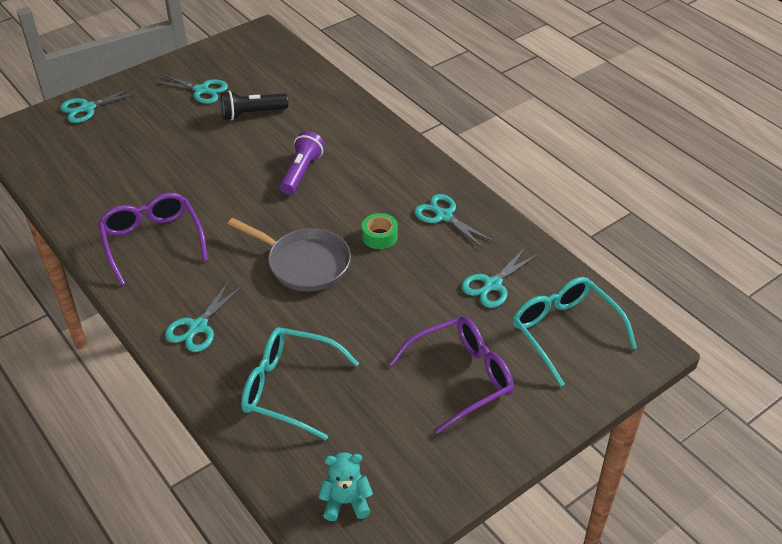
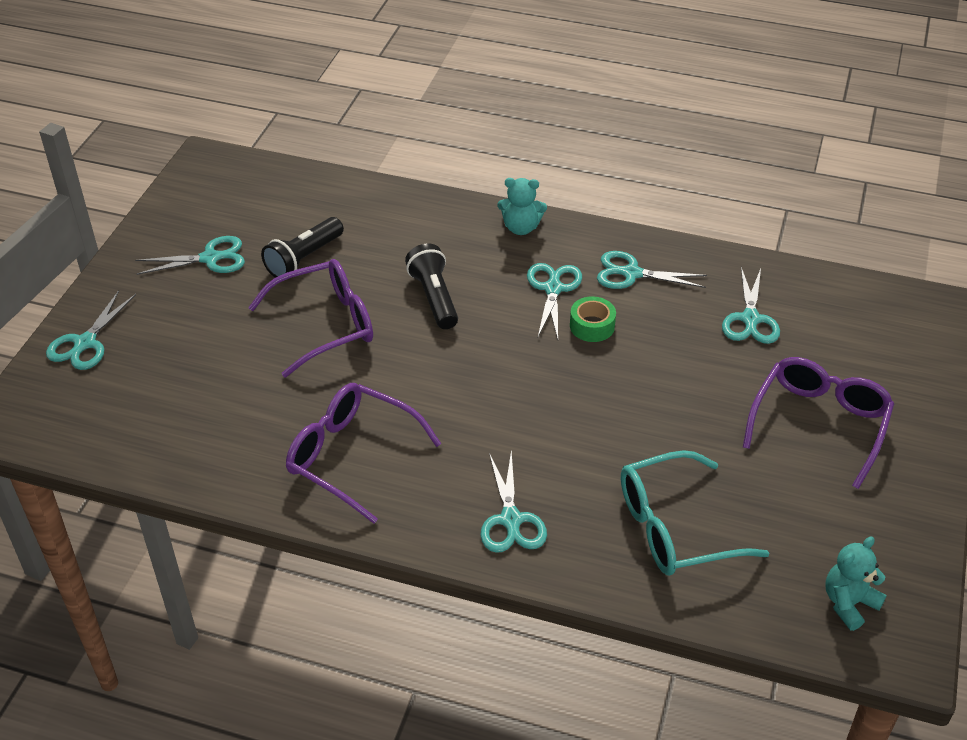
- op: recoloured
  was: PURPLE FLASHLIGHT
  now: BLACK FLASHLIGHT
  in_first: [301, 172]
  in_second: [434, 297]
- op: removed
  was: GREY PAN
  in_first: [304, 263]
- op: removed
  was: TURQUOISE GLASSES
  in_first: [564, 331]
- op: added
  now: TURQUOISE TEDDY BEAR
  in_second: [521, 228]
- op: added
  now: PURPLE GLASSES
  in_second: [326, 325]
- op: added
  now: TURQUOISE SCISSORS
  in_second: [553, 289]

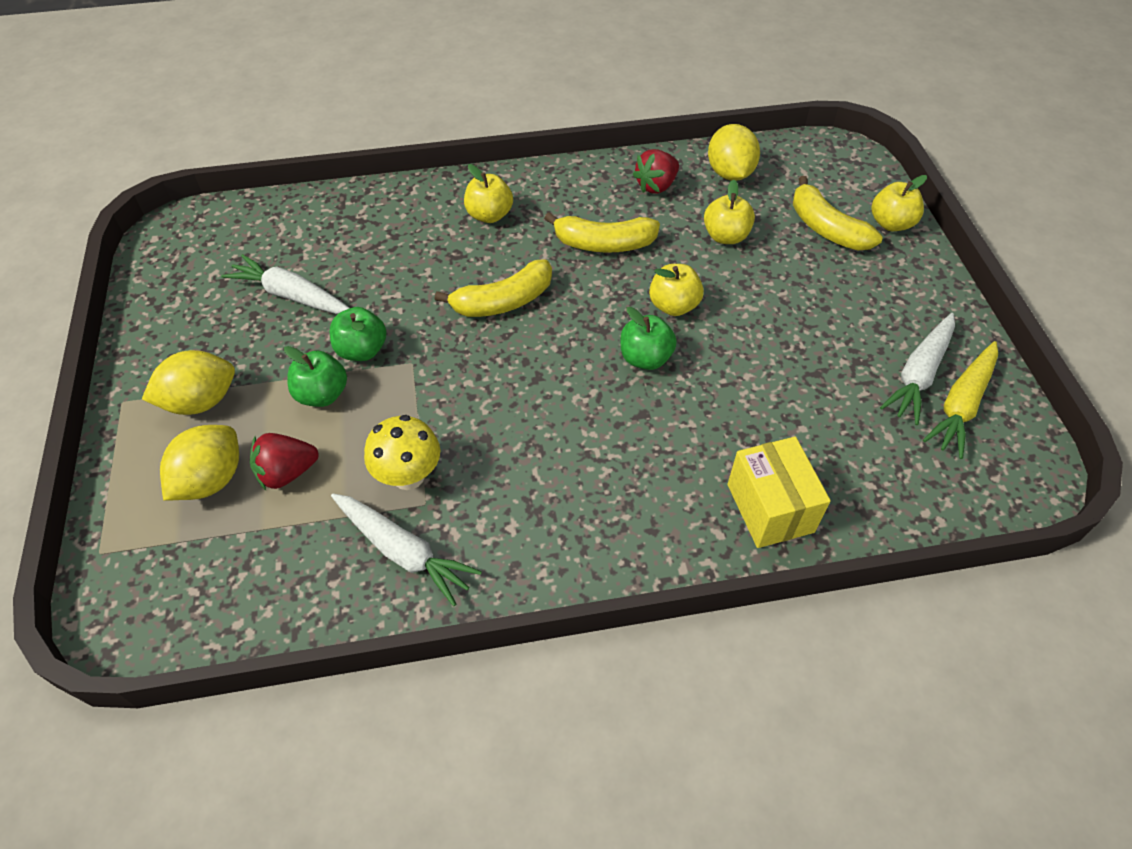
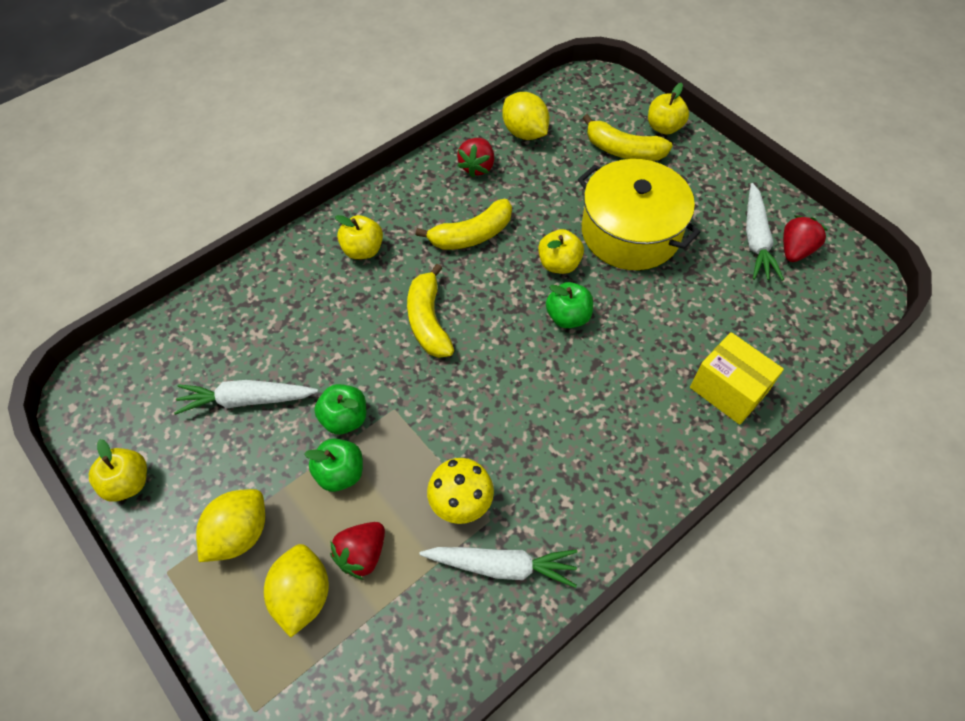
- op: moved
  was: YELLOW APPLE
  in_first: [725, 236]
  in_second: [128, 483]
- op: turned
  was: YELLOW BANANA
  in_first: [503, 301]
  in_second: [428, 321]
  clockwise: 135
- op: replaced
  was: YELLOW CARROT
  now: RED STRAWBERRY
  in_first: [961, 405]
  in_second: [795, 250]
- op: added
  now: YELLOW POT
  in_second: [630, 232]

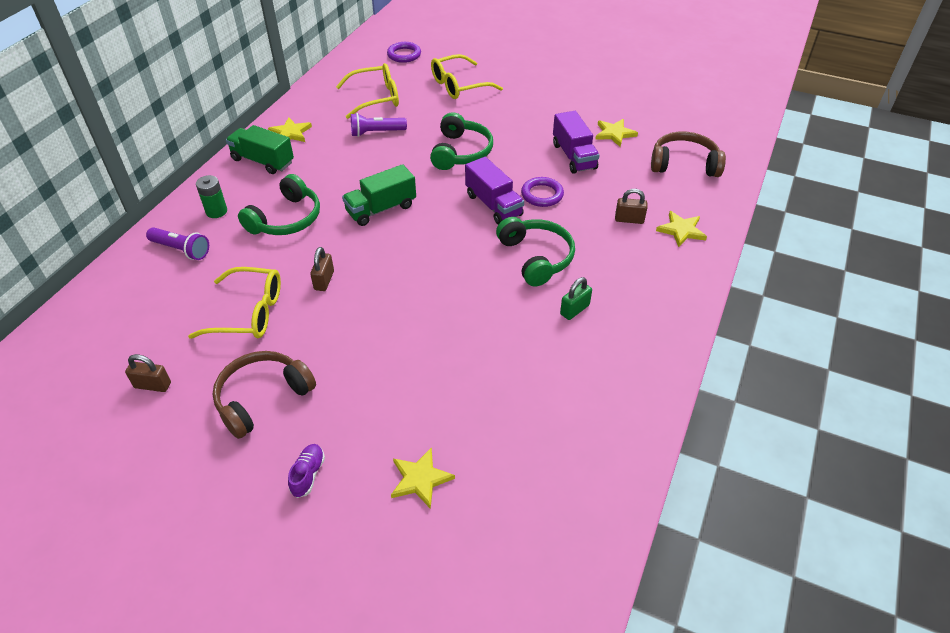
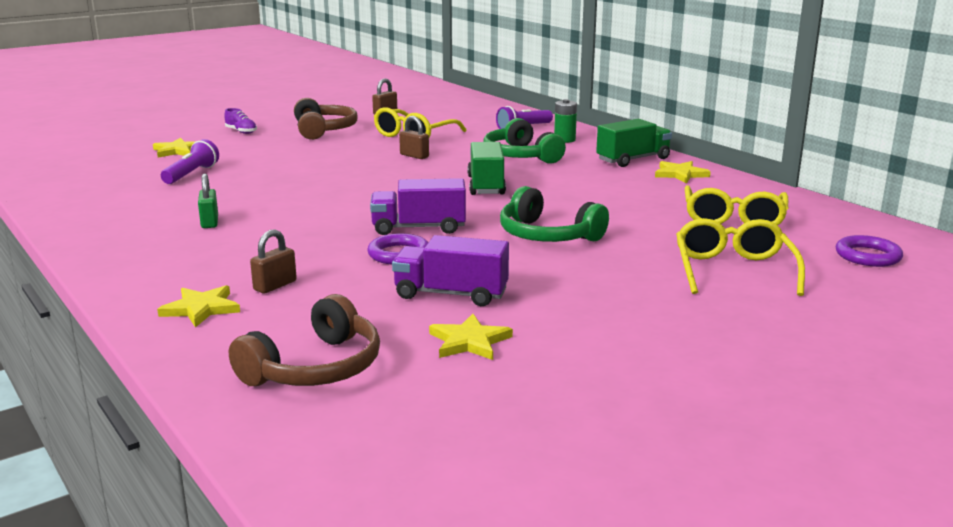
- op: moved
  was: PURPLE FLASHLIGHT
  in_first: [376, 132]
  in_second: [191, 174]
- op: removed
  was: GREEN HEADPHONES
  in_first: [536, 257]

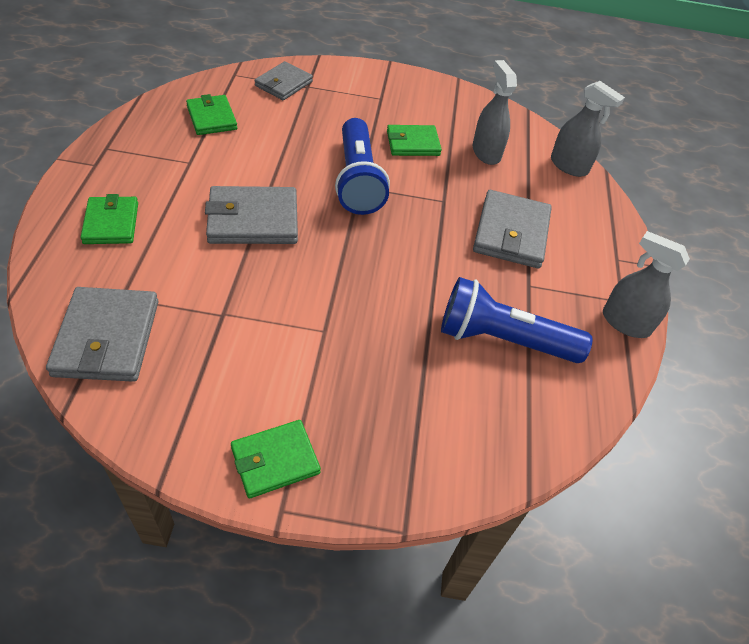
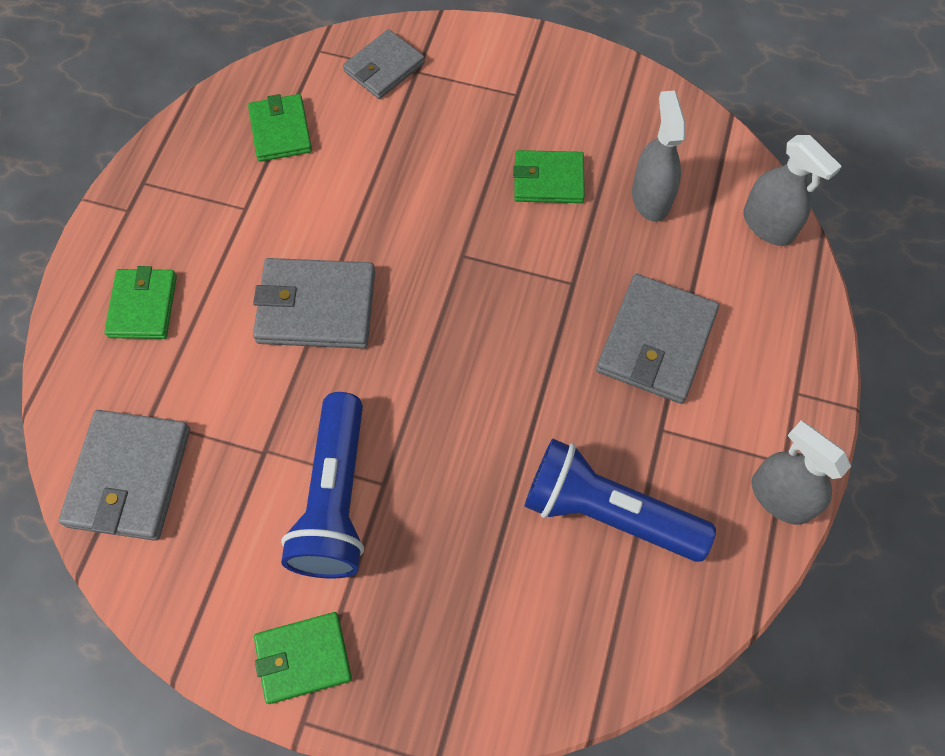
- op: moved
  was: BLUE FLASHLIGHT
  in_first: [357, 180]
  in_second: [335, 499]

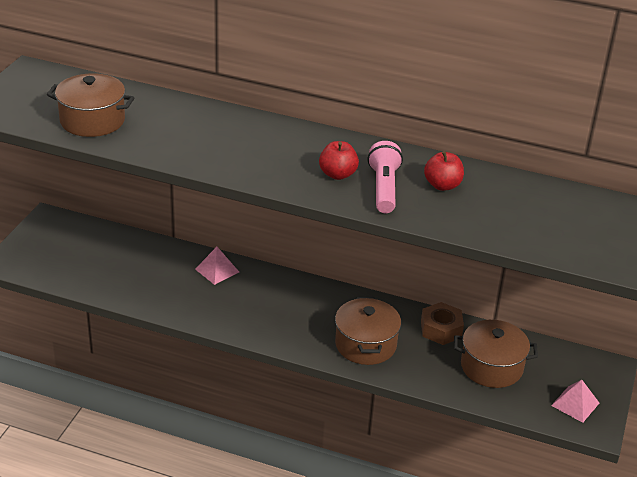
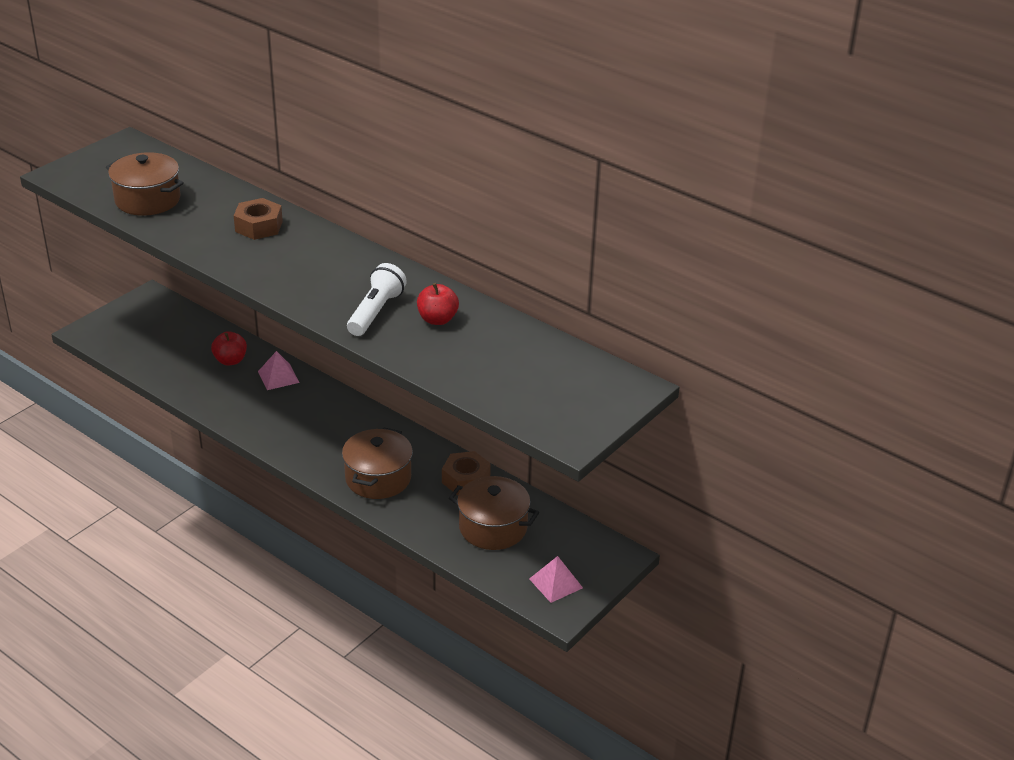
- op: moved
  was: RED APPLE
  in_first: [337, 174]
  in_second: [230, 360]
- op: recoloured
  was: PINK FLASHLIGHT
  now: WHITE FLASHLIGHT
  in_first: [384, 188]
  in_second: [375, 312]
- op: added
  now: BROWN NUT
  in_second: [259, 226]

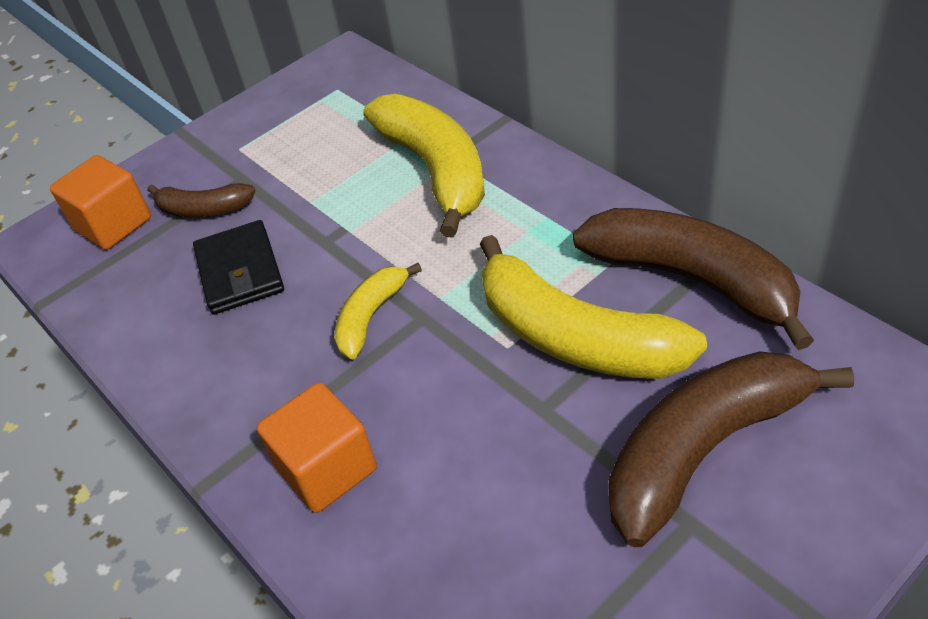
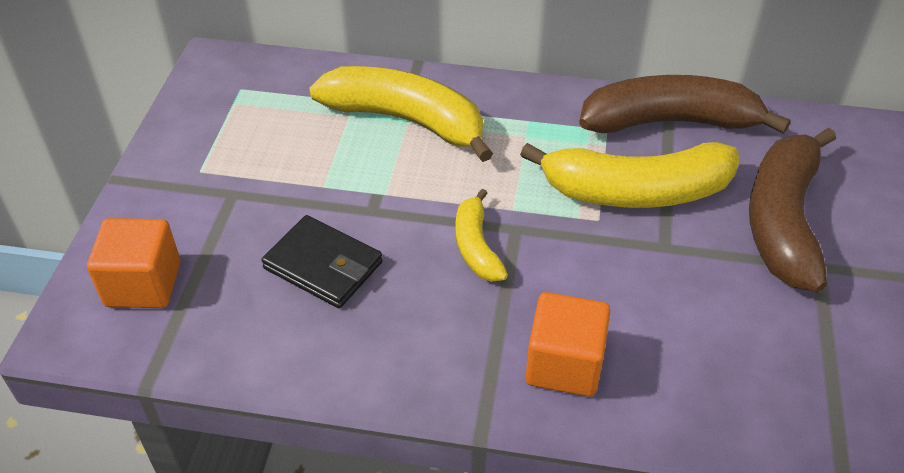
- op: removed
  was: BROWN BANANA
  in_first: [203, 209]

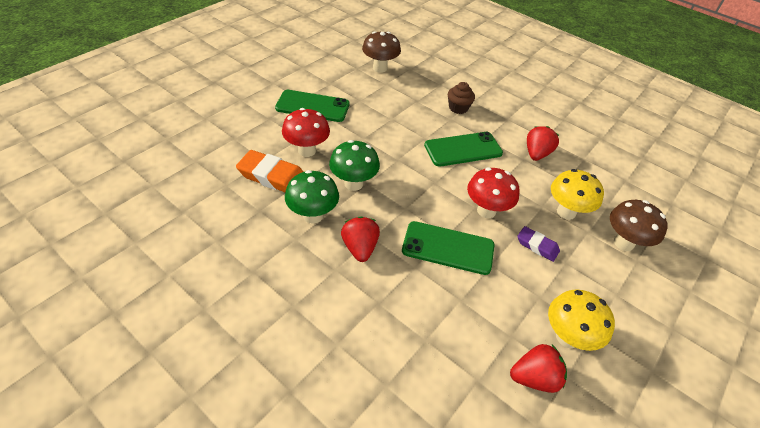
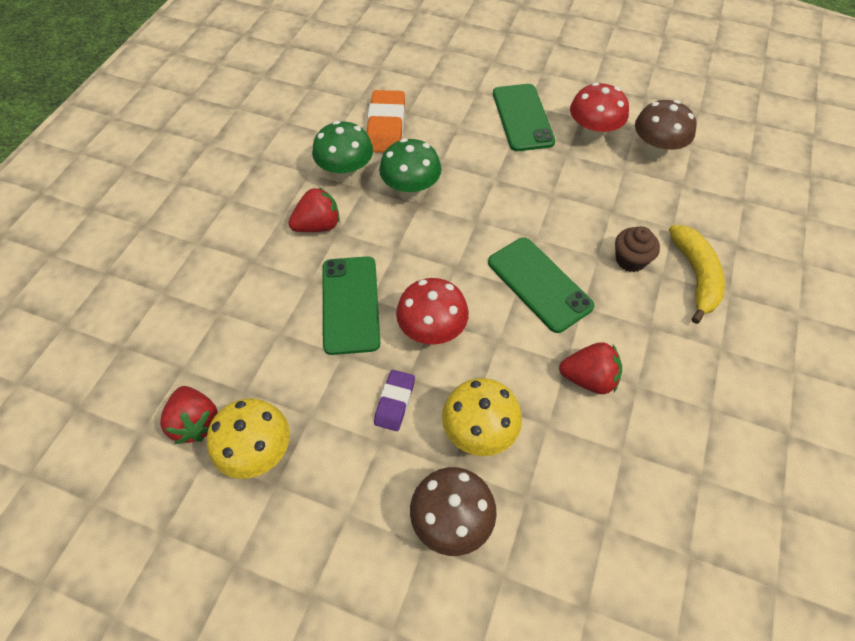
- op: moved
  was: RED MUSHROOM
  in_first: [307, 150]
  in_second: [592, 136]
- op: added
  now: YELLOW BANANA
  in_second: [695, 276]

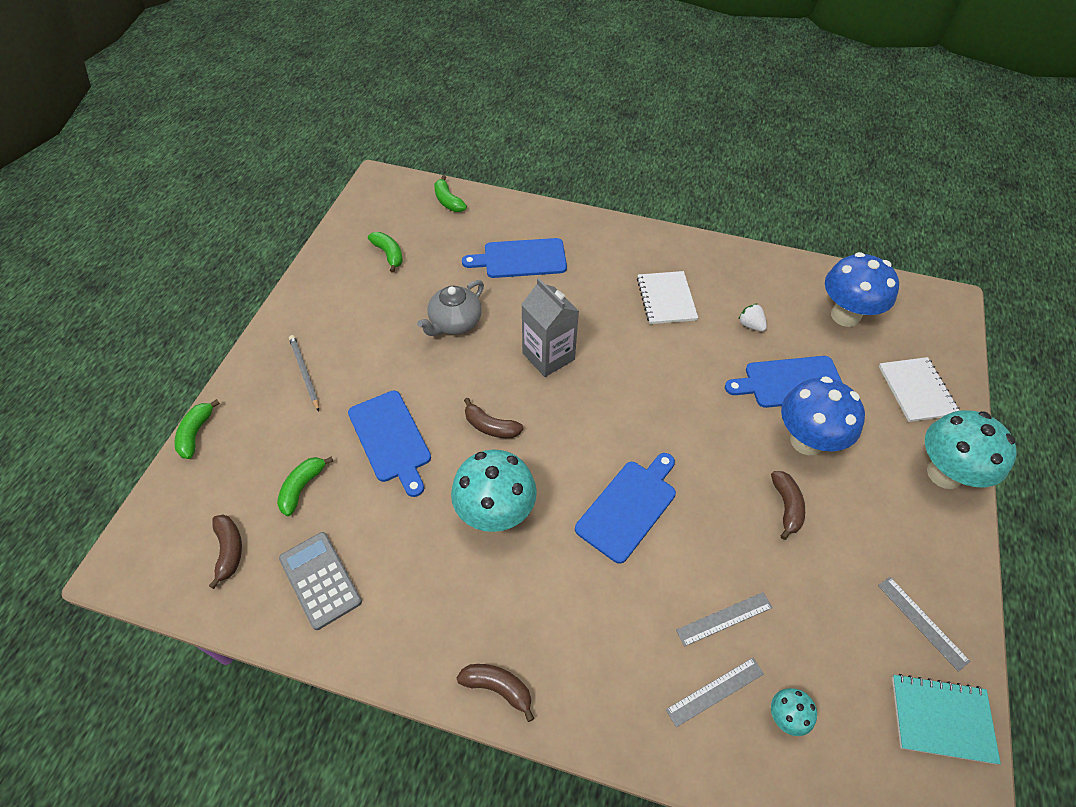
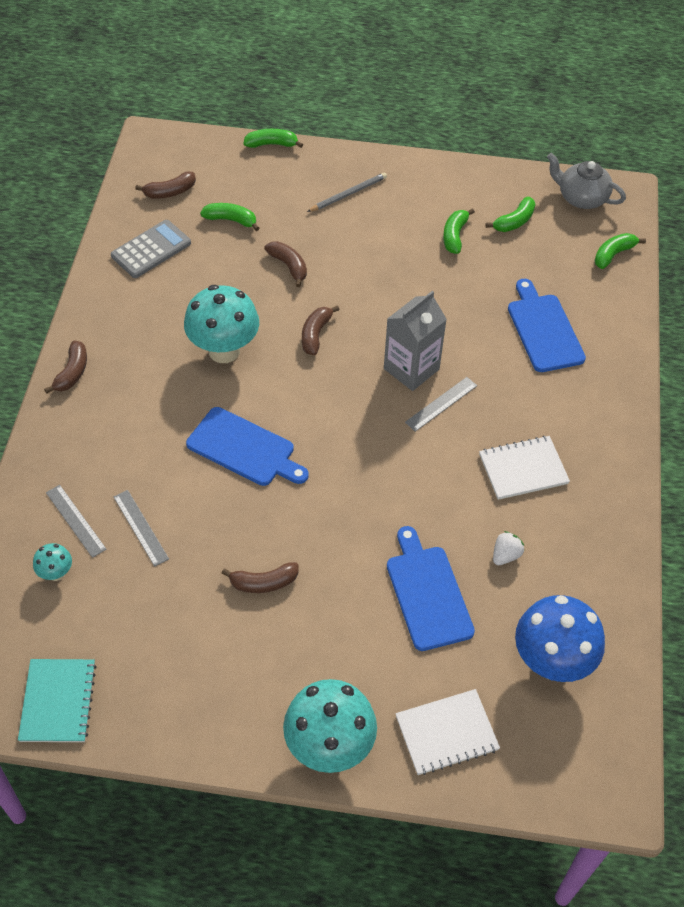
- op: moved
  was: GREY TEAPOT
  in_first: [454, 323]
  in_second: [581, 198]
- op: removed
  was: BLUE MUSHROOM
  in_first: [806, 441]
- op: replaced
  was: BLUE CUTTING BOARD
  now: BROWN BANANA
  in_first: [391, 439]
  in_second: [288, 266]
- op: moved
  was: GREY RULER
  in_first: [922, 622]
  in_second: [441, 404]
- op: added
  now: GREEN BANANA
  in_second: [455, 236]

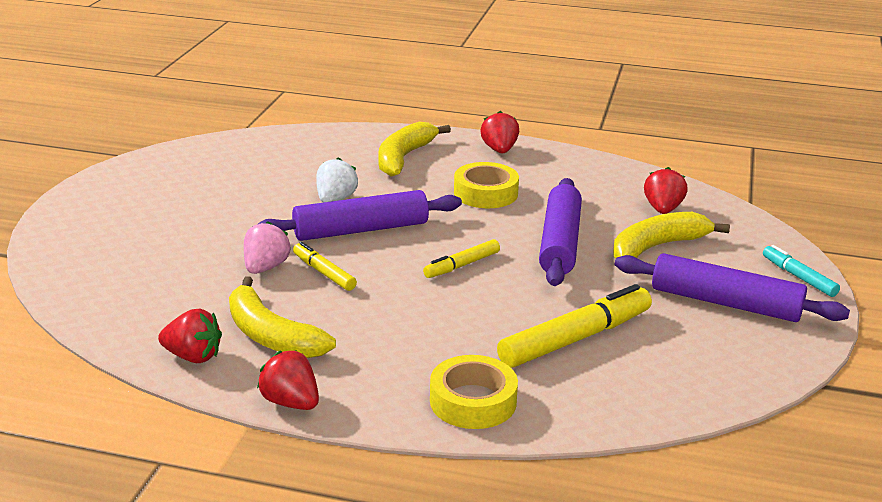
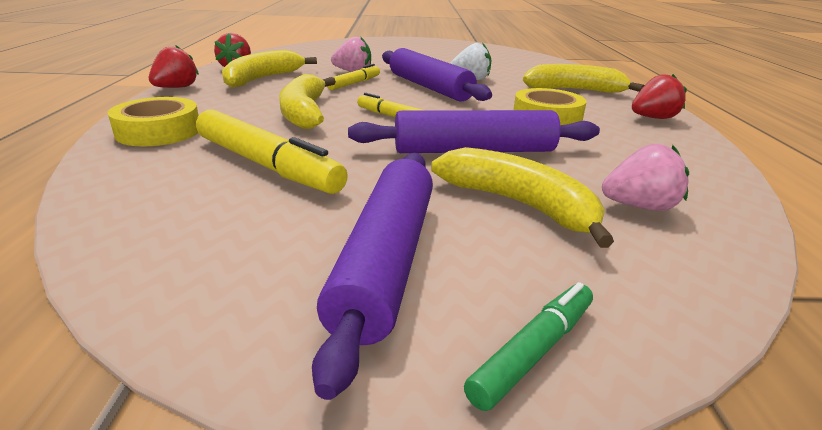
- op: recoloured
  was: RED STRAWBERRY
  now: PINK STRAWBERRY
  in_first: [663, 209]
  in_second: [639, 206]
- op: recoloured
  was: TURQUOISE MARKER
  now: GREEN MARKER
  in_first: [798, 277]
  in_second: [533, 351]
- op: added
  now: YELLOW BANANA
  in_second: [304, 112]

